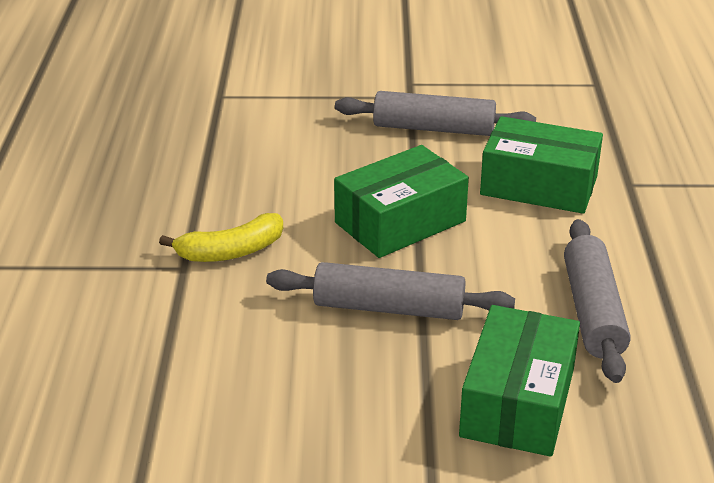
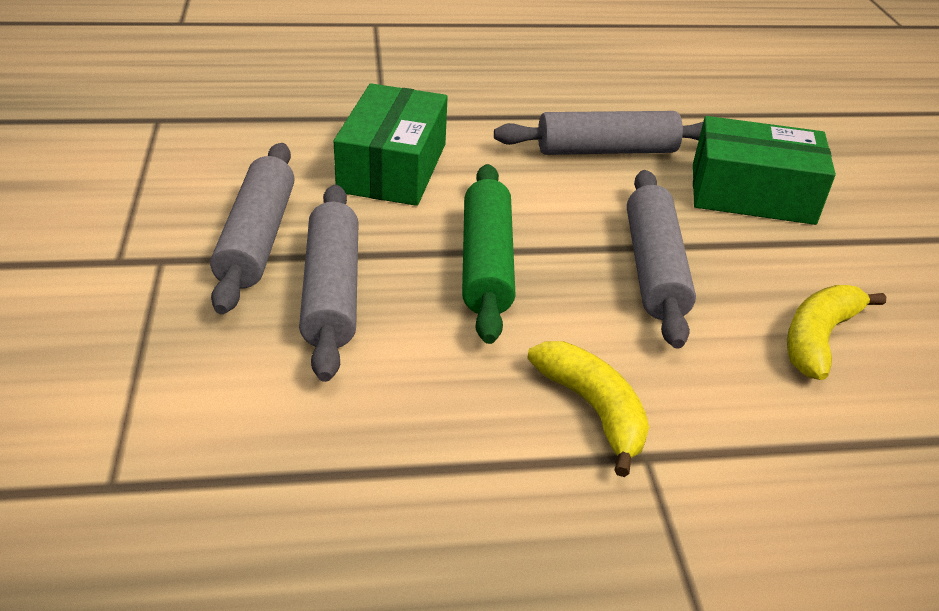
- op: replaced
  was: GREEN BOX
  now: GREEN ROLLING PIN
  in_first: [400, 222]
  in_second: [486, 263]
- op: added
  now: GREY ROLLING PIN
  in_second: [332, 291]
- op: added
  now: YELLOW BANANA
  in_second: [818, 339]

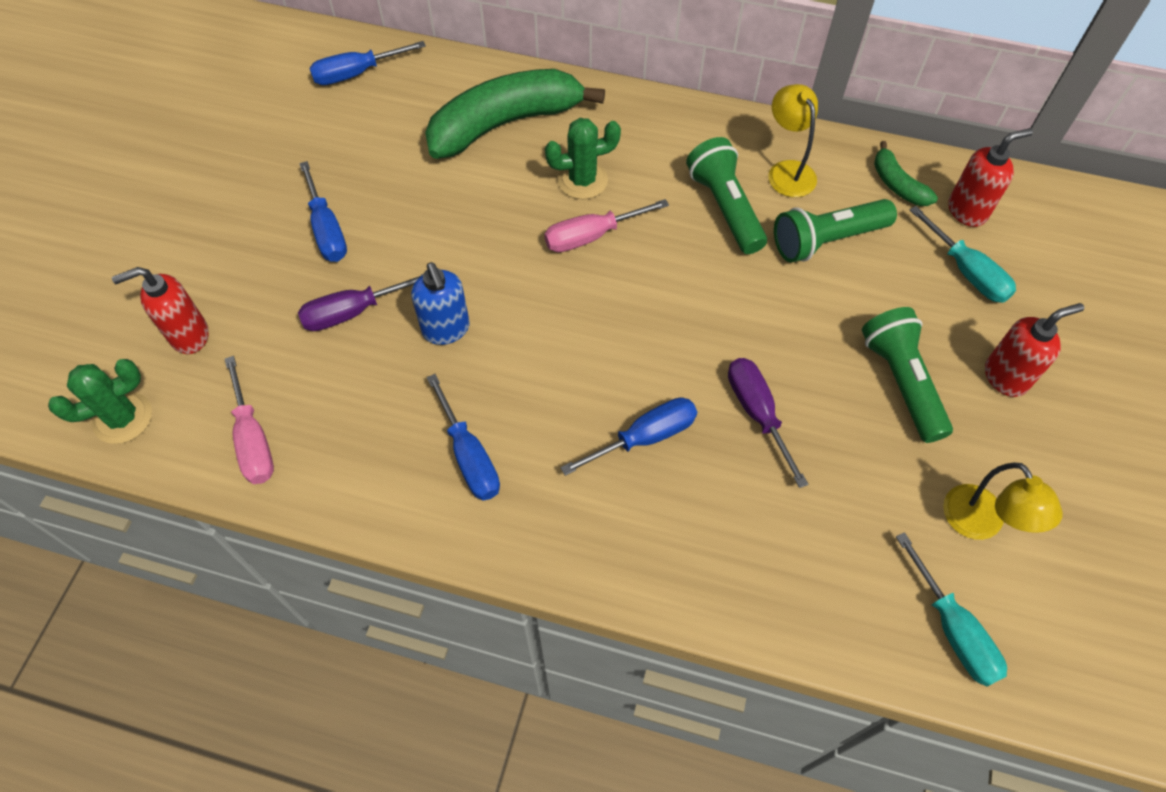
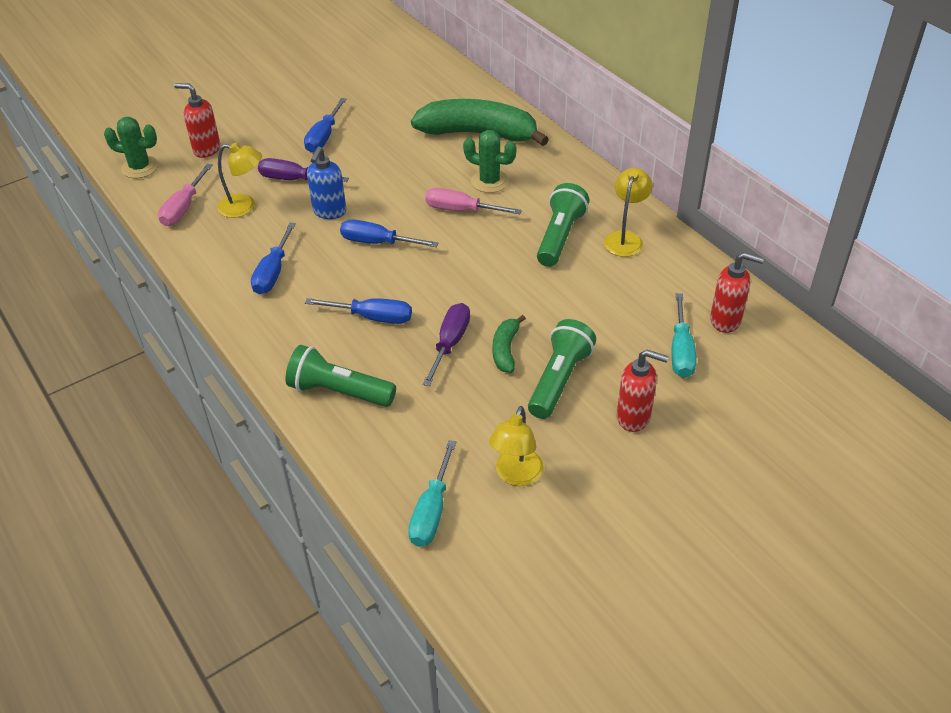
- op: moved
  was: BLUE SCREWDRIVER
  in_first: [356, 73]
  in_second: [378, 242]
- op: moved
  was: GREEN BANANA
  in_first: [897, 184]
  in_second: [505, 350]
- op: moved
  was: GREEN FLASHLIGHT
  in_first: [827, 240]
  in_second: [339, 391]
- op: added
  now: YELLOW LAMP
  in_second: [244, 207]

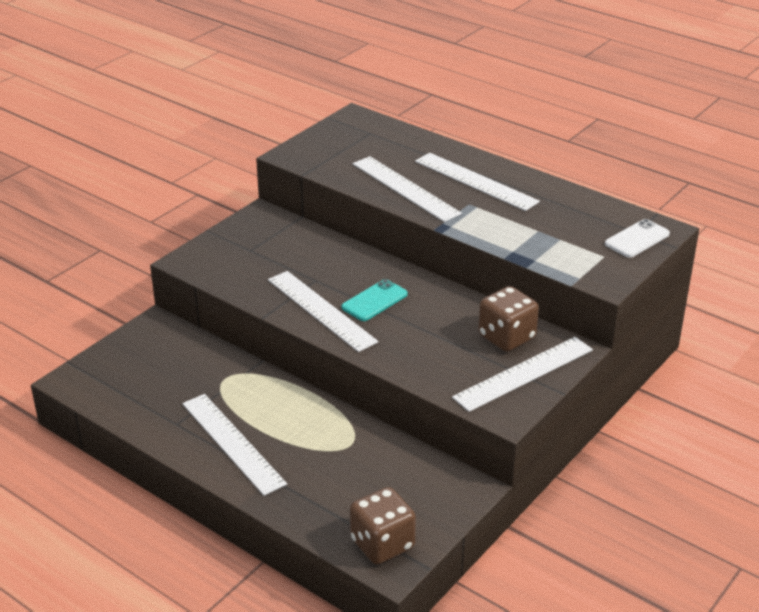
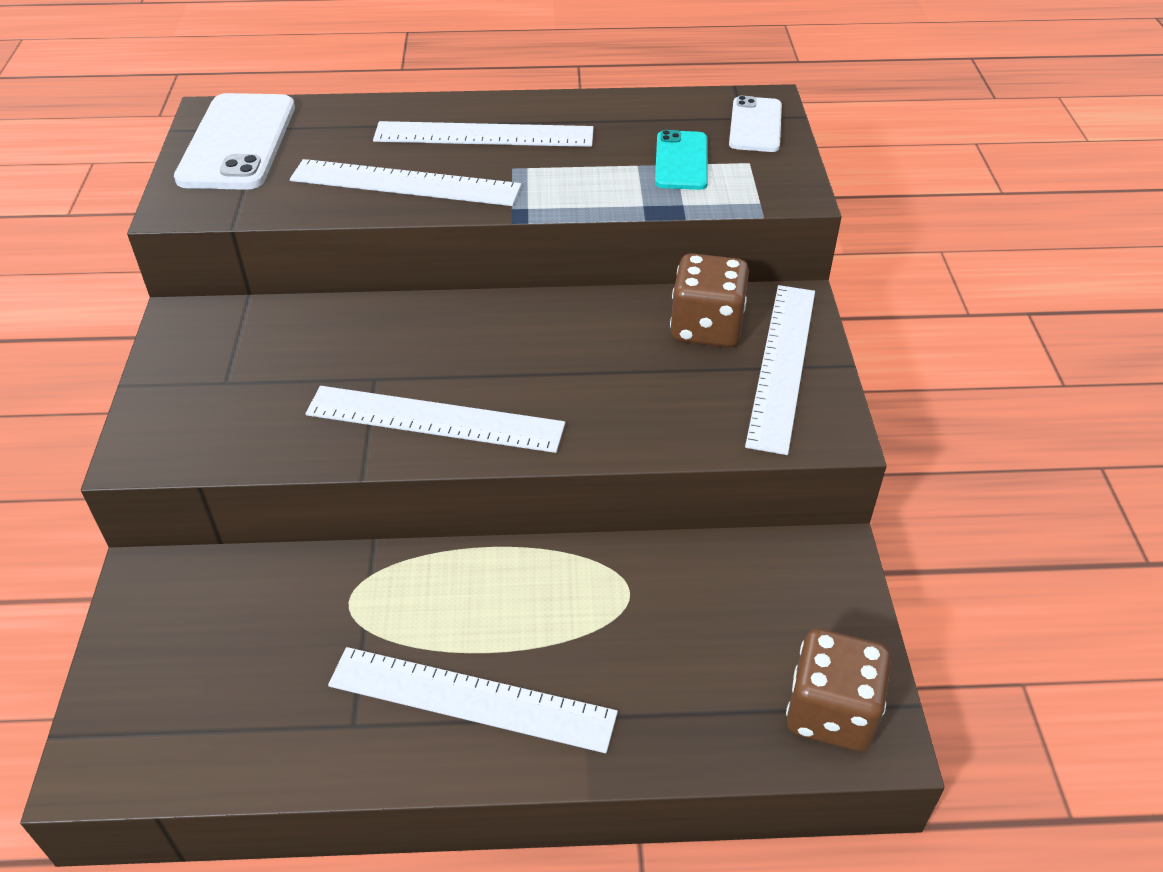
- op: moved
  was: TURQUOISE PHONE
  in_first: [374, 301]
  in_second: [681, 161]
- op: added
  now: WHITE PHONE
  in_second: [238, 142]

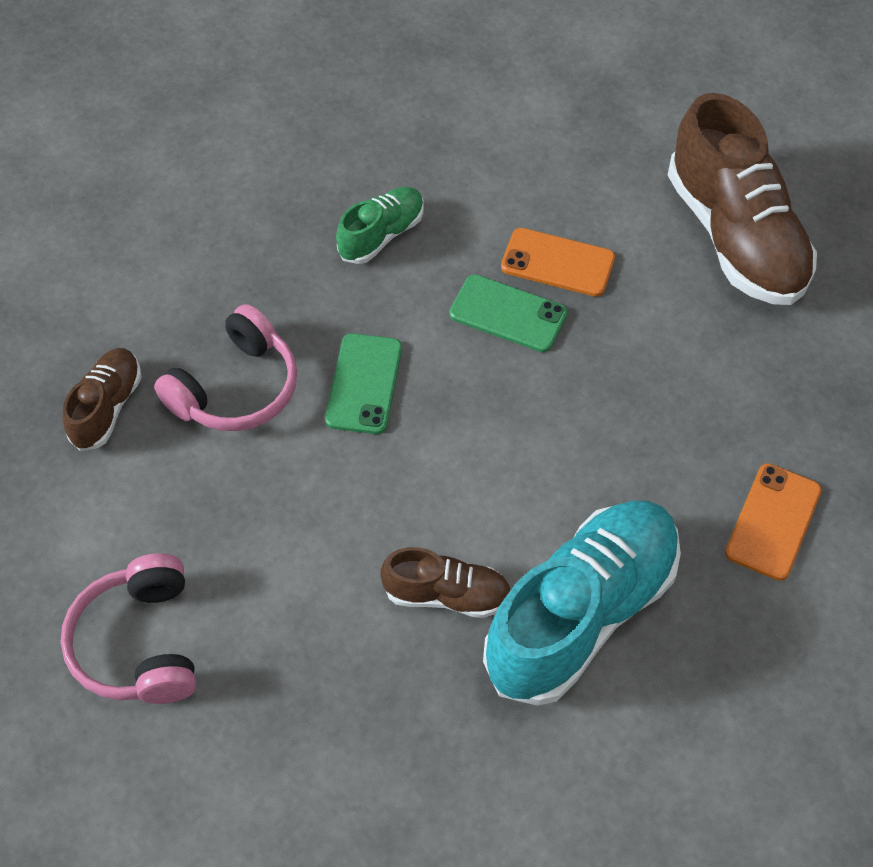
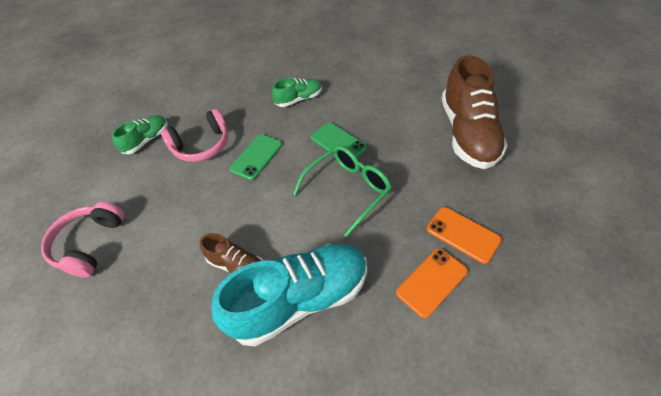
- op: moved
  was: ORANGE PHONE
  in_first: [557, 263]
  in_second: [463, 234]
- op: recoloured
  was: BROWN SHOE
  now: GREEN SHOE
  in_first: [107, 408]
  in_second: [147, 140]
- op: added
  now: GREEN GLASSES
  in_second: [348, 190]

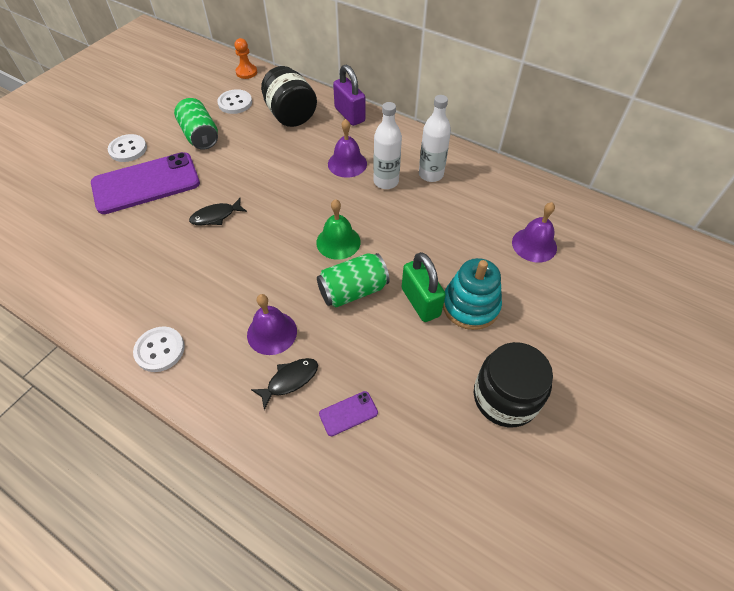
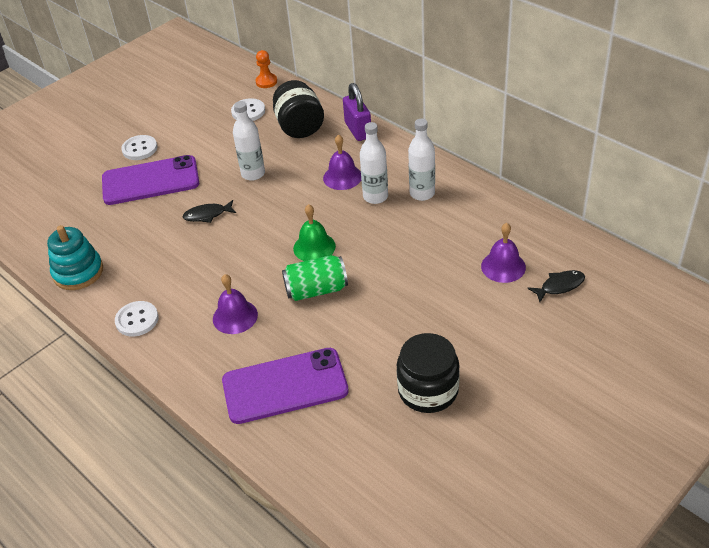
- op: removed
  was: GREEN CAN
  in_first: [200, 136]
- op: removed
  was: GREEN PADLOCK
  in_first: [420, 302]
- op: moved
  was: TURQUOISE STACKING TOY
  in_first: [470, 306]
  in_second: [78, 272]
- op: moved
  was: BLACK FISH
  in_first: [290, 380]
  in_second: [559, 286]
- op: resized
  was: PURPLE PHONE
  in_first: [348, 413]
  in_second: [285, 386]
  ratio: 2.47
- op: added
  now: WHITE BOTTLE
  in_second: [253, 174]

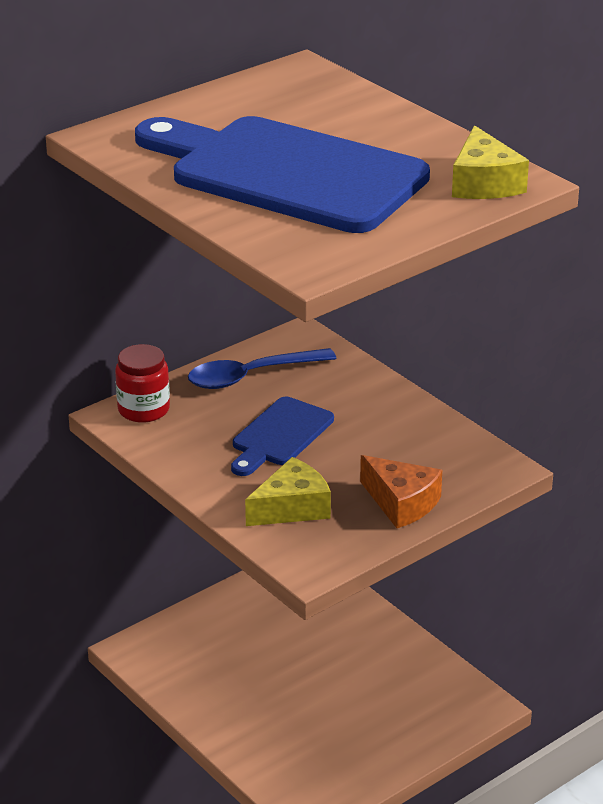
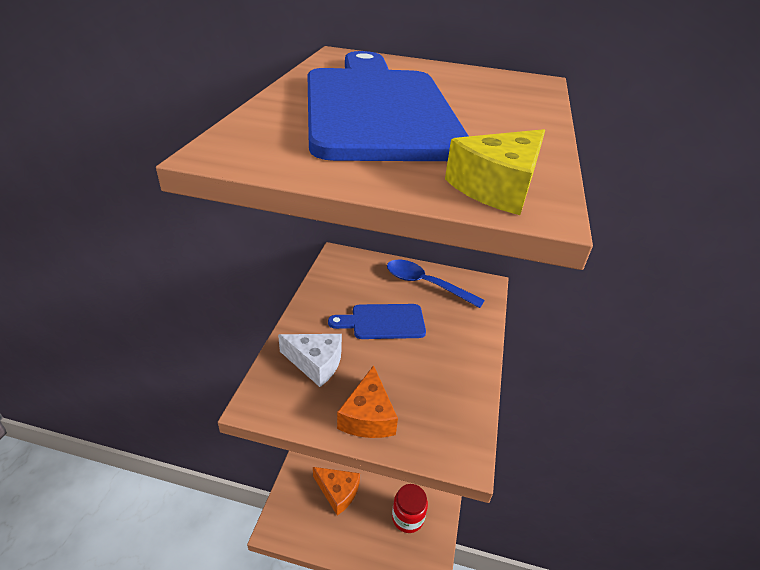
- op: moved
  was: RED JAR
  in_first: [143, 409]
  in_second: [407, 517]
- op: recoloured
  was: YELLOW CHEESE
  now: WHITE CHEESE
  in_first: [292, 507]
  in_second: [315, 363]
- op: added
  now: ORANGE CHEESE
  in_second: [338, 492]

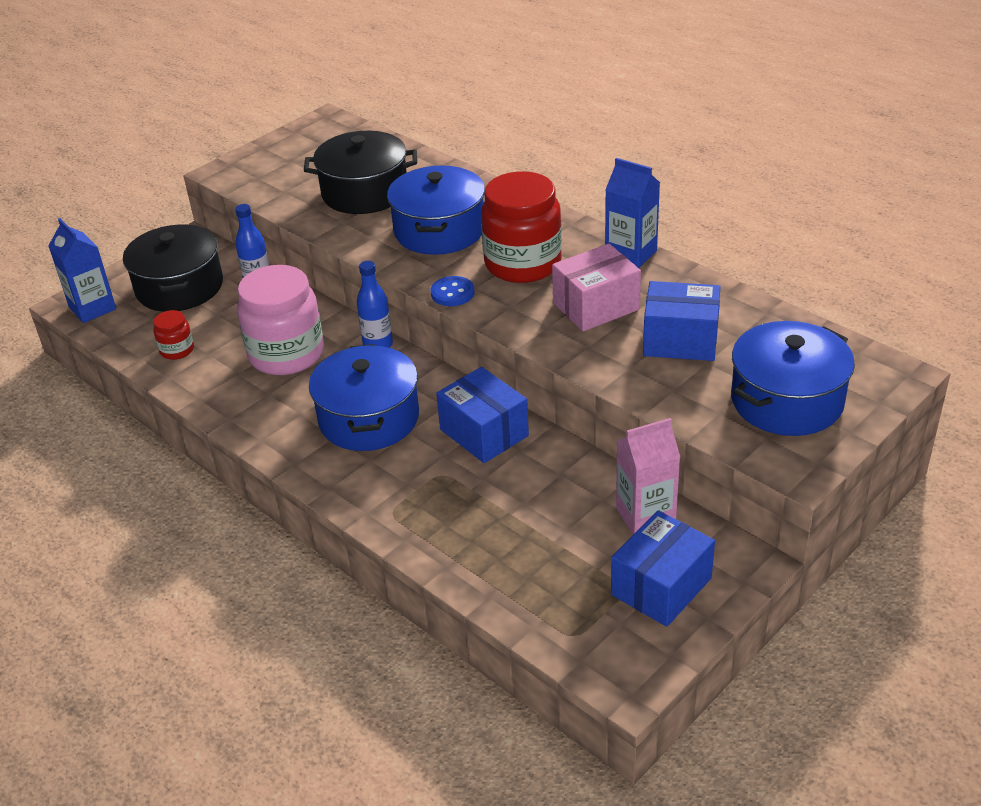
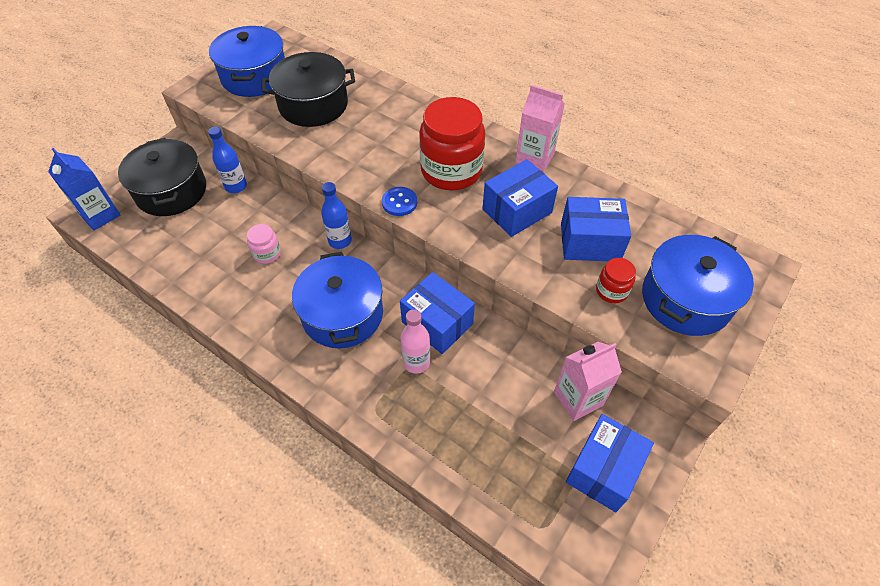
- op: recoloured
  was: BLUE CARTON
  now: PINK CARTON
  in_first: [631, 254]
  in_second: [534, 158]
- op: moved
  was: BLUE POT
  in_first: [439, 230]
  in_second: [254, 77]
- op: recoloured
  was: PINK BOX
  now: BLUE BOX
  in_first: [596, 306]
  in_second: [517, 211]
- op: resized
  was: PINK JAR
  in_first: [286, 354]
  in_second: [267, 253]
  ratio: 0.46
- op: moved
  was: RED JAR
  in_first: [177, 350]
  in_second: [611, 291]
- op: added
  now: PINK BOTTLE
  in_second: [416, 362]

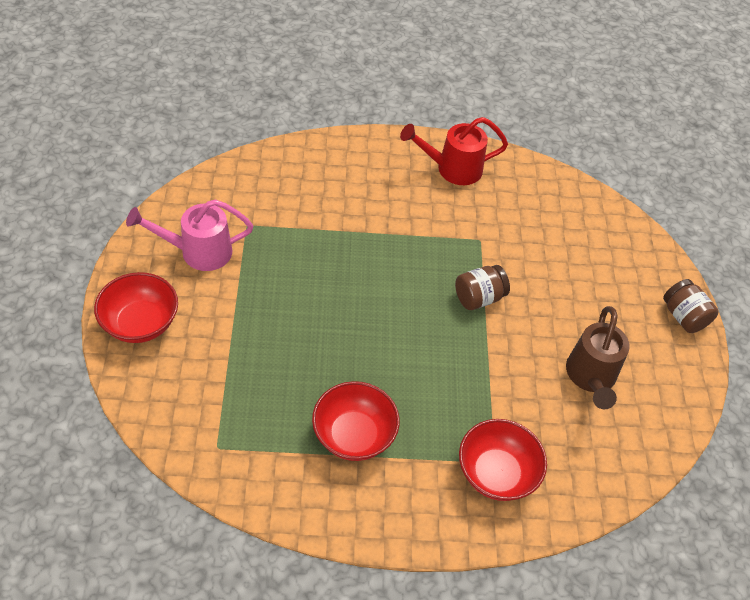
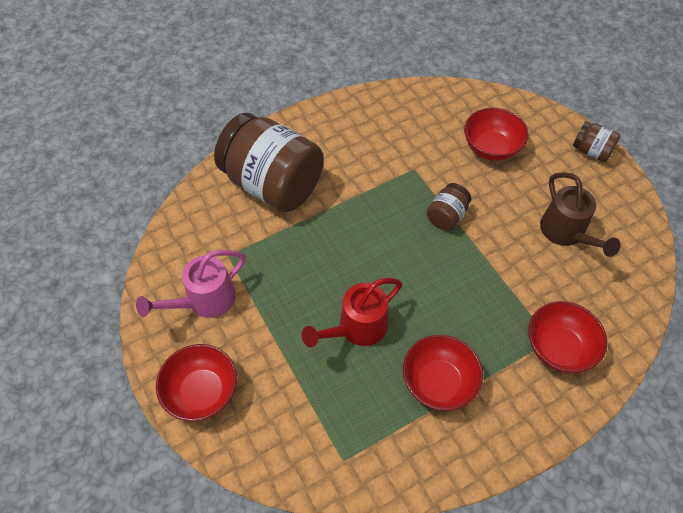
- op: moved
  was: RED WATERING CAN
  in_first: [452, 169]
  in_second: [357, 328]
- op: added
  now: RED BOWL
  in_second: [491, 148]
- op: added
  now: BROWN JAR
  in_second: [273, 184]

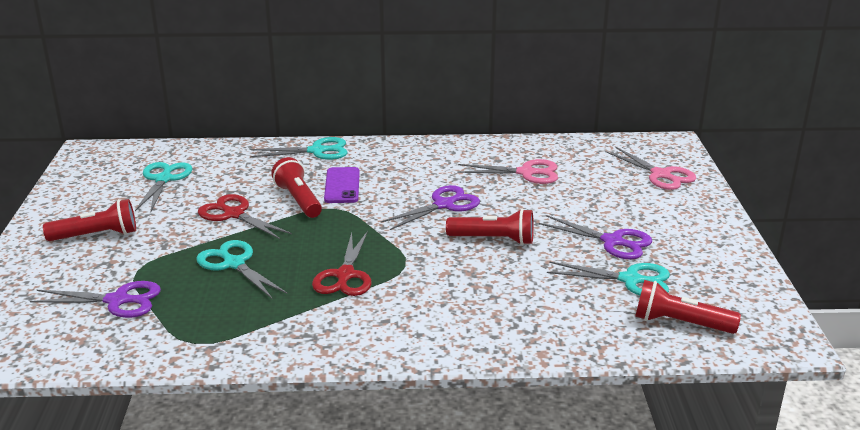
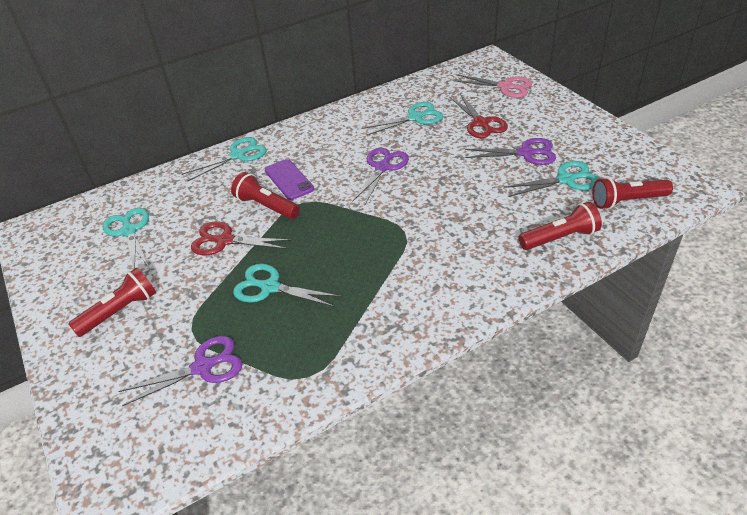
- op: recoloured
  was: PINK SCISSORS
  now: TURQUOISE SCISSORS
  in_first: [526, 173]
  in_second: [415, 117]
- op: moved
  was: RED FLASHLIGHT
  in_first: [493, 240]
  in_second: [560, 238]
- op: moved
  was: RED SCISSORS
  in_first: [345, 275]
  in_second: [481, 123]

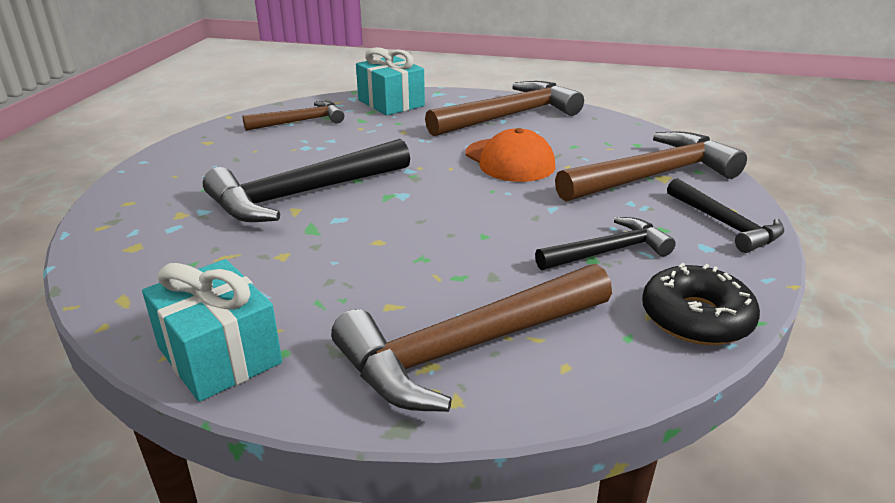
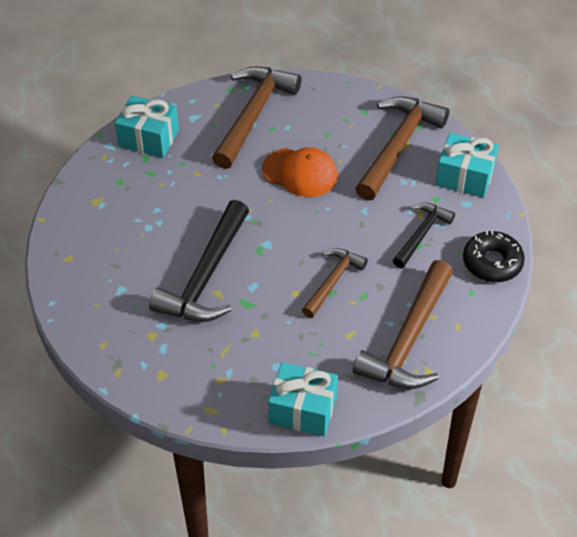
- op: moved
  was: BROWN HAMMER
  in_first: [300, 121]
  in_second: [333, 281]
- op: replaced
  was: BLACK HAMMER
  now: TURQUOISE GIFT
  in_first: [725, 224]
  in_second: [464, 177]

